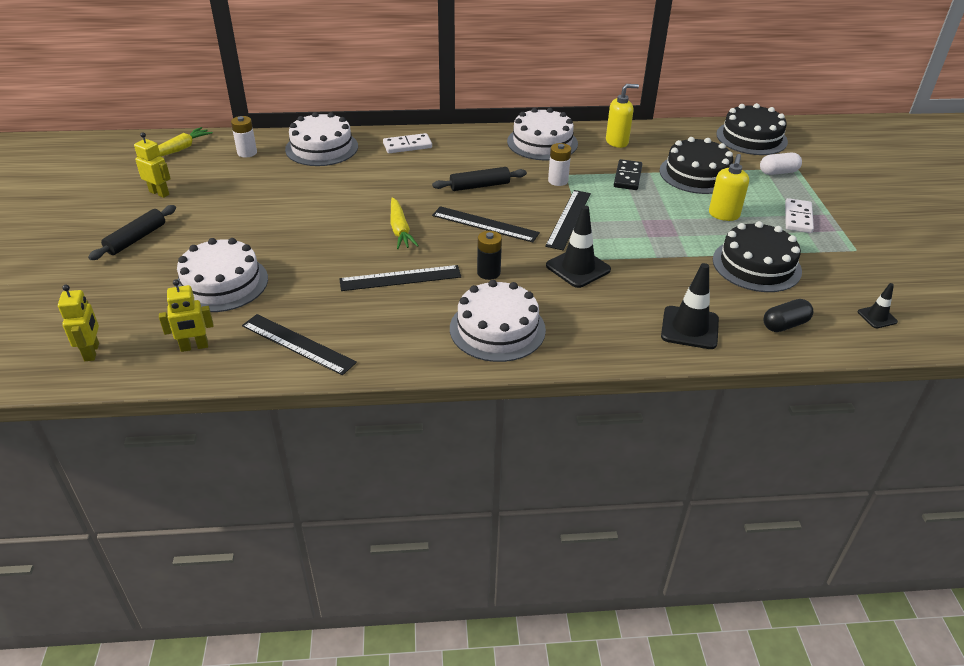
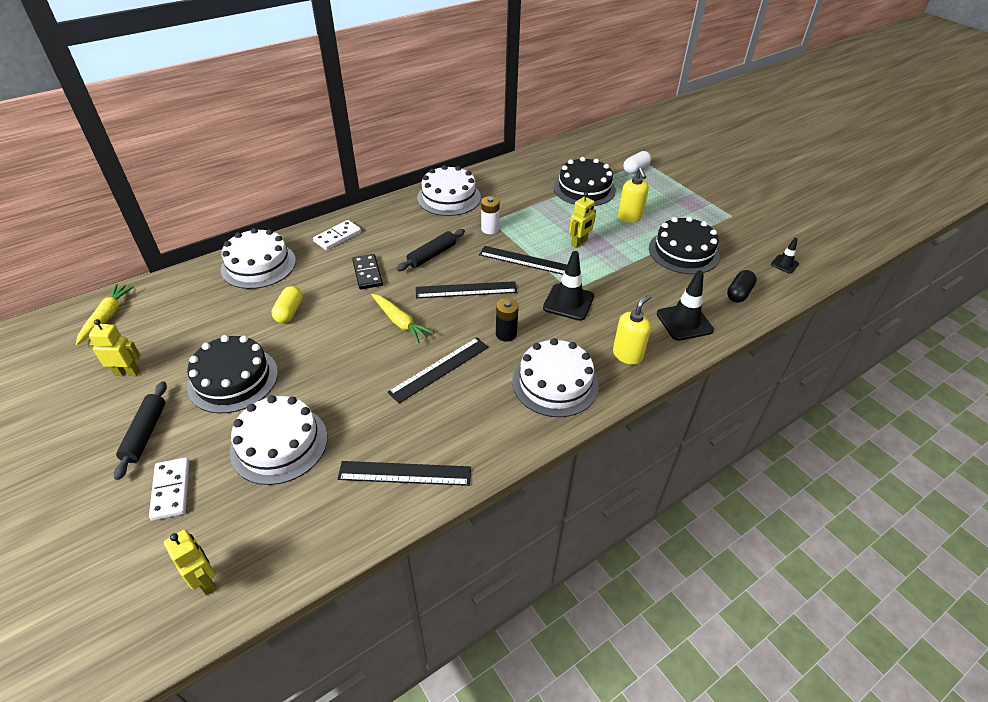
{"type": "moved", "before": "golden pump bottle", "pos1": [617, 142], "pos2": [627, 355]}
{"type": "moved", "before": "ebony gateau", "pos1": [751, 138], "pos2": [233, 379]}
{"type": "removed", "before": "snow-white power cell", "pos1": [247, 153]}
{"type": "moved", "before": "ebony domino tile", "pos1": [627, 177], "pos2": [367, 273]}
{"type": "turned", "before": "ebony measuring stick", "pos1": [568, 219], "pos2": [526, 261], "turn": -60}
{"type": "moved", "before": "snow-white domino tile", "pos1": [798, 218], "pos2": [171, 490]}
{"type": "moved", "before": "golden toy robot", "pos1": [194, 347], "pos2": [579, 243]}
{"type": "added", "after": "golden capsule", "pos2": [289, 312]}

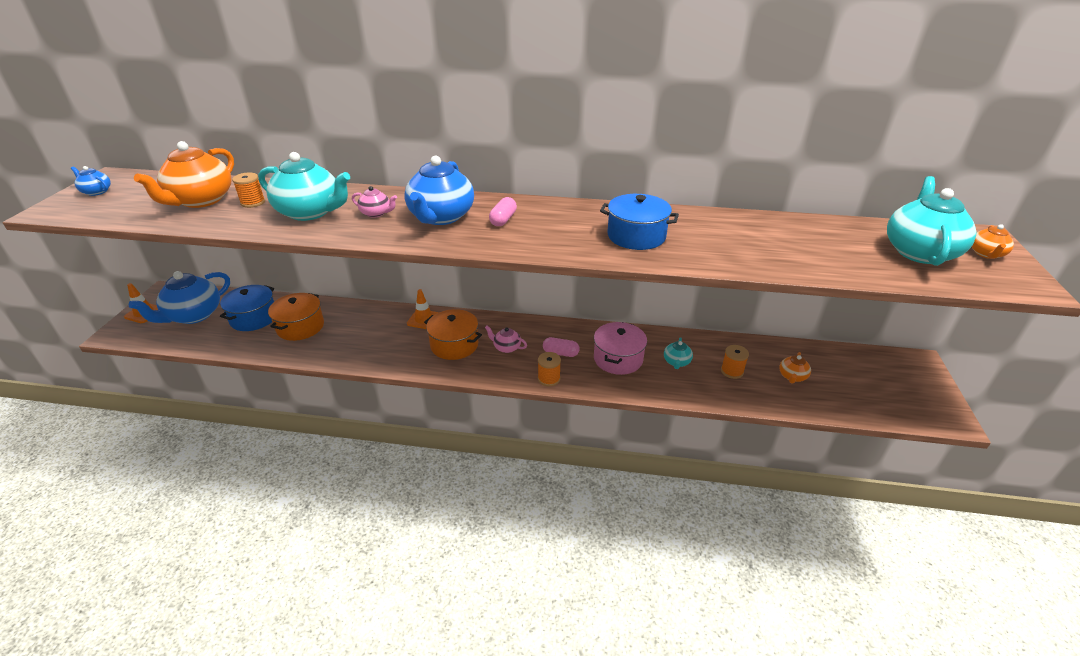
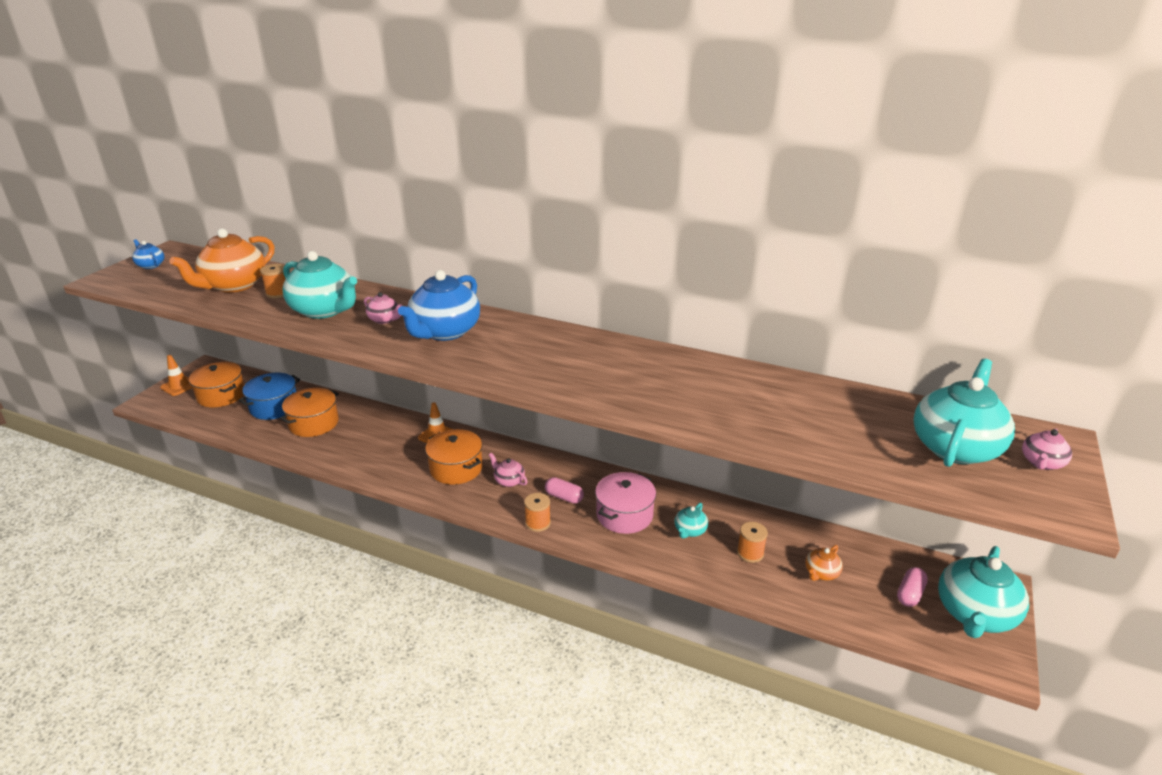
{"type": "removed", "before": "royal blue cooking pot", "pos1": [636, 236]}
{"type": "moved", "before": "pink capsule", "pos1": [503, 220], "pos2": [909, 594]}
{"type": "recoloured", "before": "orange china teapot", "after": "pink china teapot", "pos1": [986, 254], "pos2": [1041, 463]}
{"type": "replaced", "before": "royal blue china teapot", "after": "orange cooking pot", "pos1": [193, 315], "pos2": [221, 395]}
{"type": "added", "after": "turquoise china teapot", "pos2": [974, 614]}

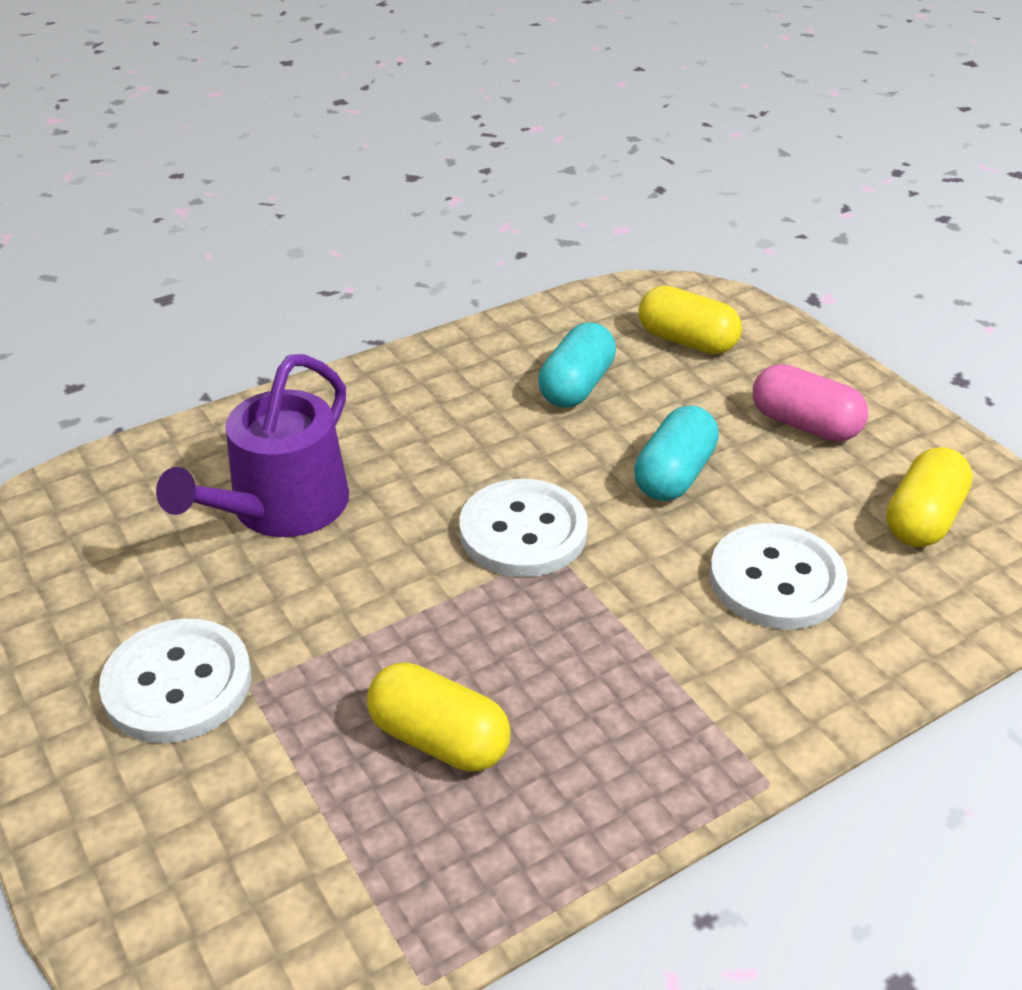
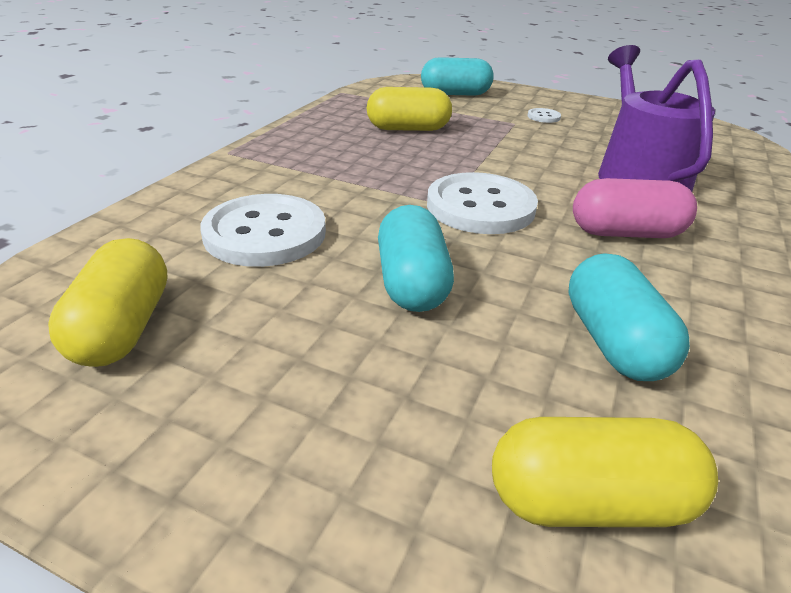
{"type": "moved", "before": "pink capsule", "pos1": [804, 424], "pos2": [626, 233]}
{"type": "resized", "before": "snow-white sewing button", "pos1": [178, 684], "pos2": [543, 117], "scale": 0.42}
{"type": "added", "after": "turquoise capsule", "pos2": [455, 94]}

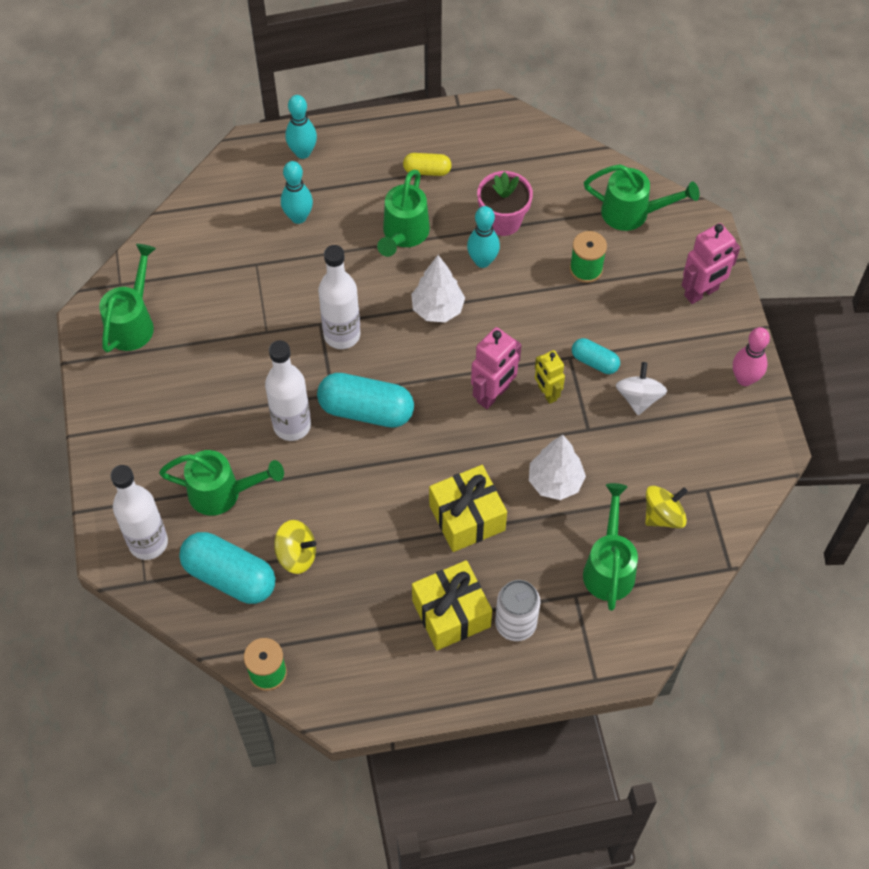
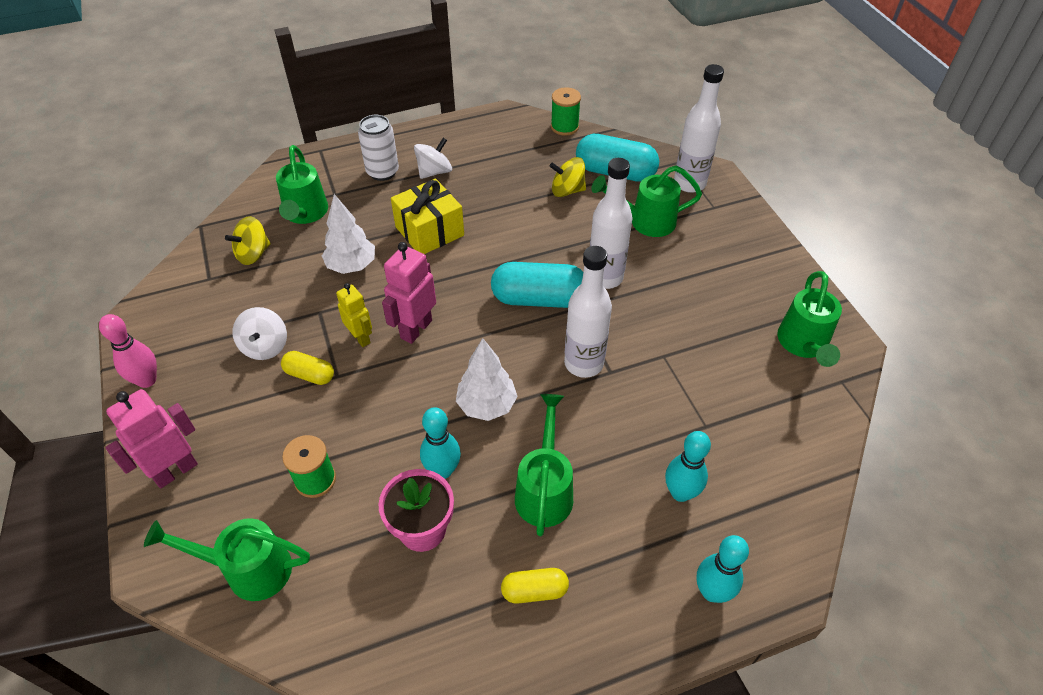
{"type": "recoloured", "before": "turquoise capsule", "after": "golden capsule", "pos1": [594, 362], "pos2": [310, 375]}
{"type": "replaced", "before": "golden present", "after": "snow-white toy top", "pos1": [451, 614], "pos2": [434, 172]}

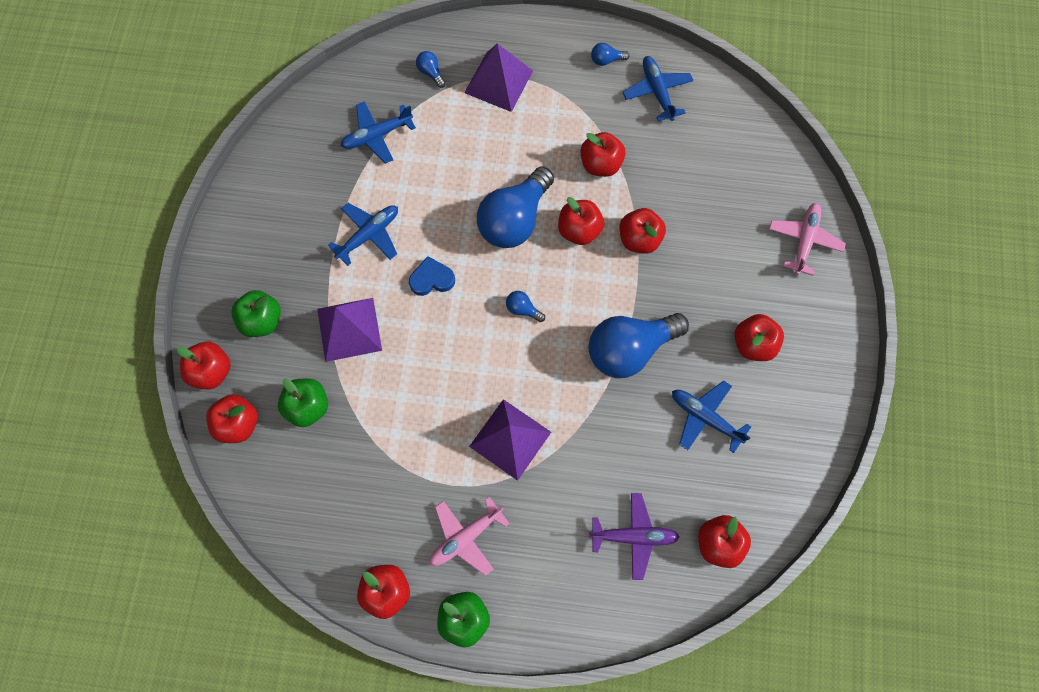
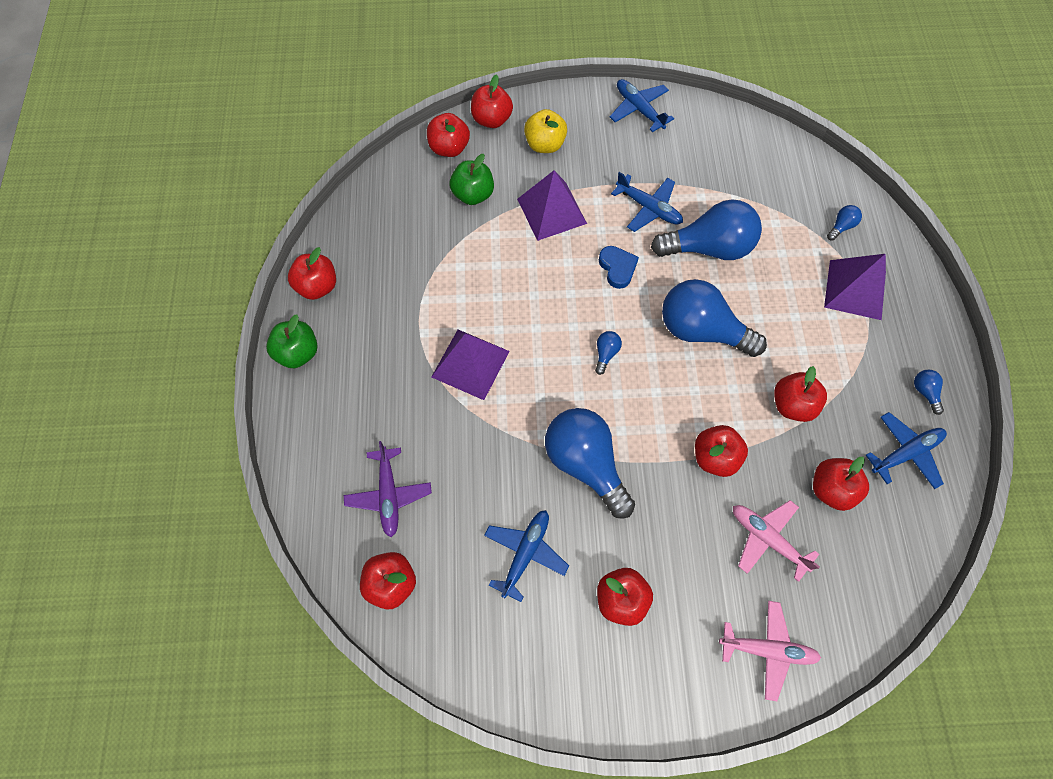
{"type": "moved", "before": "royal blue aeroplane", "pos1": [377, 135], "pos2": [639, 109]}
{"type": "moved", "before": "red apple", "pos1": [579, 230], "pos2": [831, 489]}
{"type": "recoloured", "before": "emerald apple", "after": "golden apple", "pos1": [262, 320], "pos2": [545, 144]}
{"type": "moved", "before": "pink aeroplane", "pos1": [465, 537], "pos2": [767, 539]}
{"type": "added", "after": "royal blue light bulb", "pos2": [708, 247]}

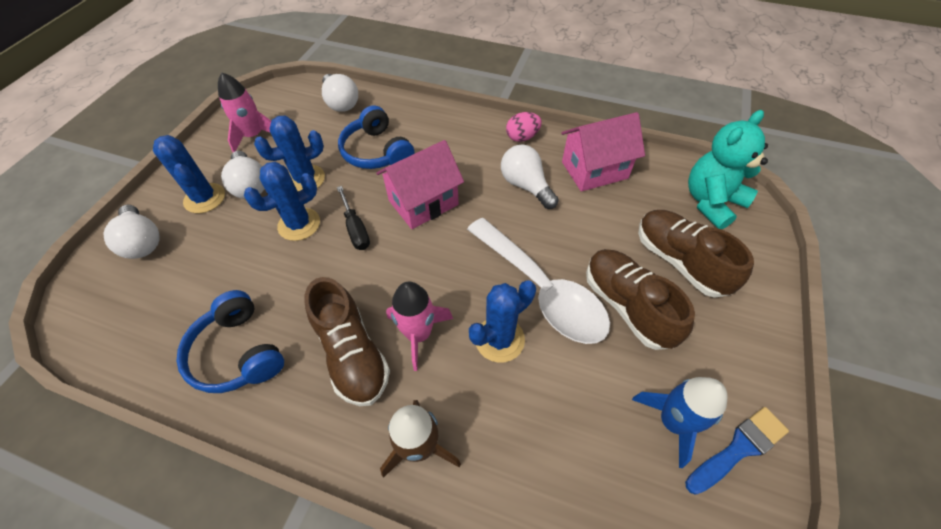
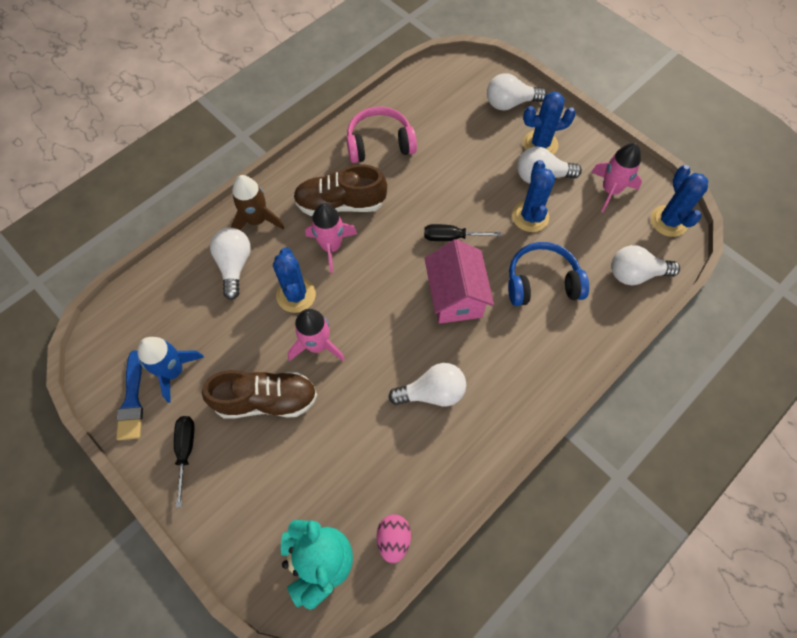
{"type": "moved", "before": "pink toy egg", "pos1": [522, 137], "pos2": [393, 539]}
{"type": "removed", "before": "pink toy house", "pos1": [594, 170]}
{"type": "moved", "before": "royal blue cactus", "pos1": [299, 224], "pos2": [669, 221]}
{"type": "removed", "before": "dark brown sneaker", "pos1": [680, 261]}
{"type": "replaced", "before": "snow-white spoon", "after": "pink rocket", "pos1": [542, 290], "pos2": [317, 345]}
{"type": "recoloured", "before": "royal blue over-ear headphones", "after": "pink over-ear headphones", "pos1": [238, 352], "pos2": [379, 144]}
{"type": "added", "after": "snow-white light bulb", "pos2": [234, 265]}
{"type": "added", "after": "ebony screwdriver", "pos2": [186, 450]}

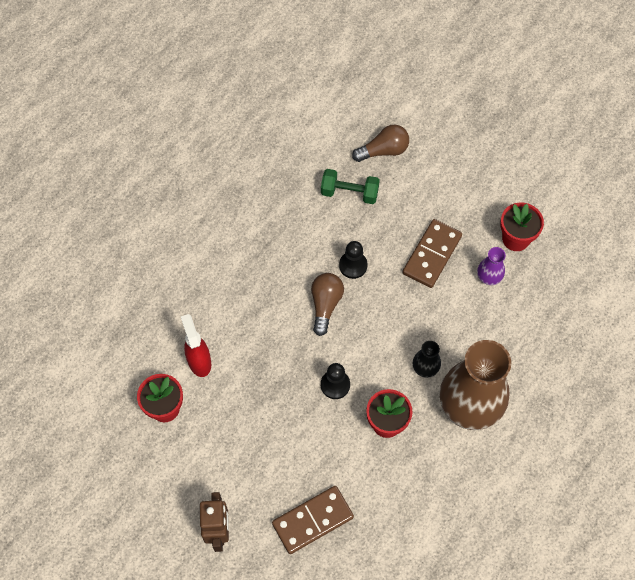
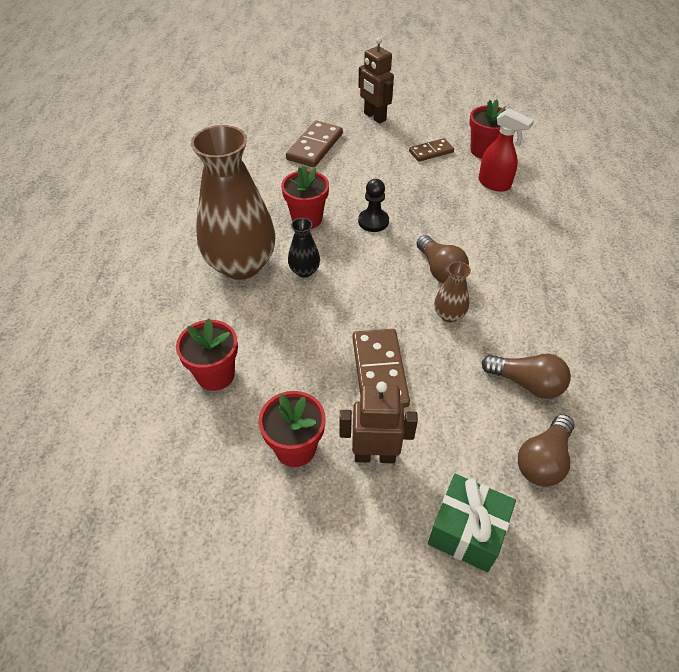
{"type": "replaced", "before": "emerald free weight", "after": "dark brown light bulb", "pos1": [349, 193], "pos2": [526, 383]}
{"type": "replaced", "before": "ebony chess pawn", "after": "dark brown tall vase", "pos1": [353, 265], "pos2": [449, 315]}
{"type": "removed", "before": "purple tall vase", "pos1": [489, 277]}
{"type": "added", "after": "dark brown domino tile", "pos2": [431, 152]}
{"type": "added", "after": "red plant pot", "pos2": [215, 375]}
{"type": "added", "after": "dark brown toy robot", "pos2": [374, 455]}
{"type": "added", "after": "emerald present", "pos2": [466, 531]}

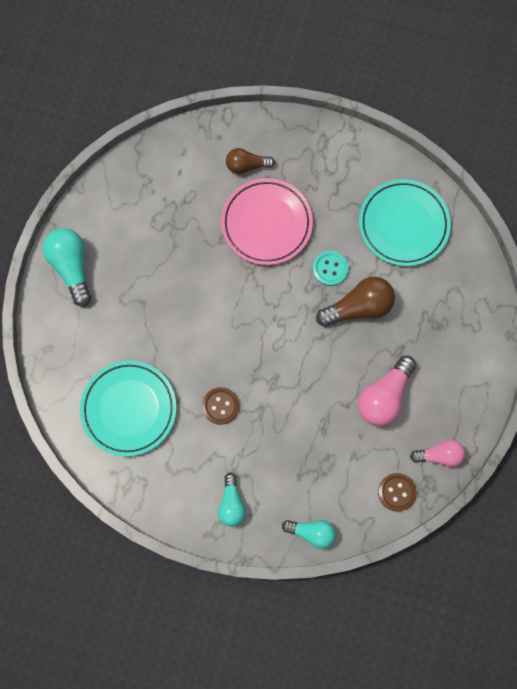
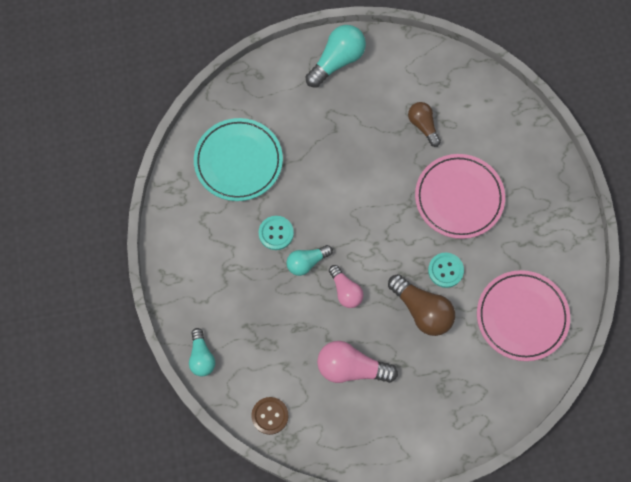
{"type": "moved", "before": "dark brown light bulb", "pos1": [247, 165], "pos2": [423, 126]}
{"type": "recoloured", "before": "turquoise dinner plate", "after": "pink dinner plate", "pos1": [403, 225], "pos2": [522, 317]}
{"type": "recoloured", "before": "dark brown sewing button", "after": "turquoise sewing button", "pos1": [220, 406], "pos2": [276, 233]}
{"type": "moved", "before": "pink light bulb", "pos1": [439, 455], "pos2": [345, 291]}
{"type": "moved", "before": "turquoise light bulb", "pos1": [231, 503], "pos2": [307, 262]}

